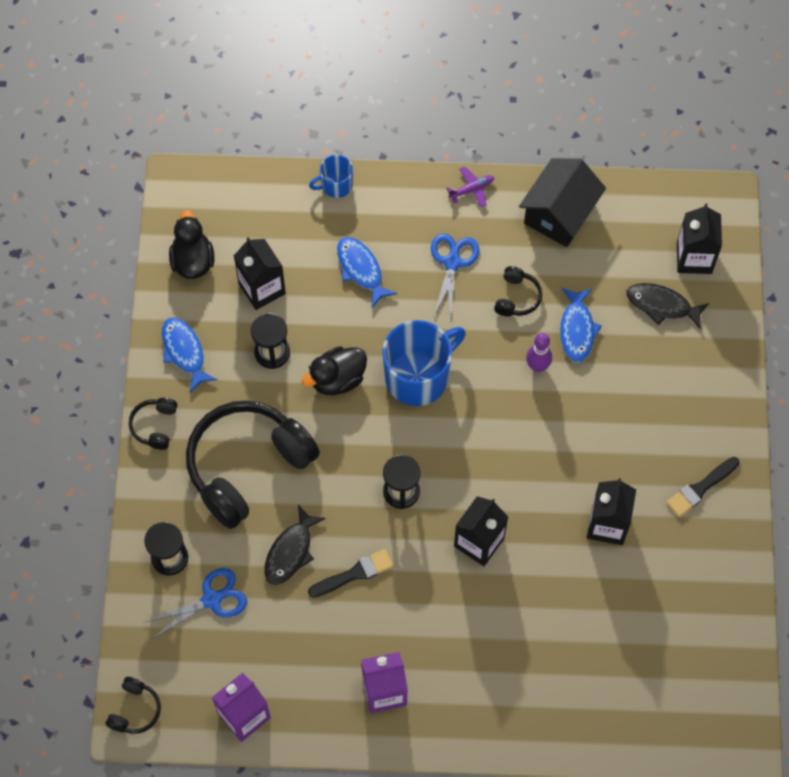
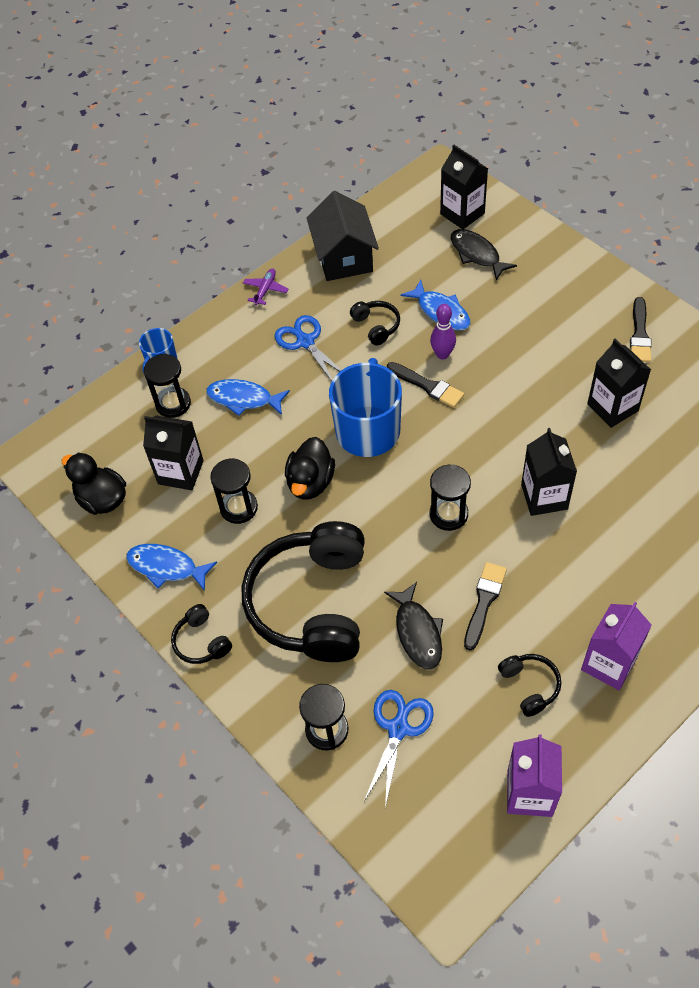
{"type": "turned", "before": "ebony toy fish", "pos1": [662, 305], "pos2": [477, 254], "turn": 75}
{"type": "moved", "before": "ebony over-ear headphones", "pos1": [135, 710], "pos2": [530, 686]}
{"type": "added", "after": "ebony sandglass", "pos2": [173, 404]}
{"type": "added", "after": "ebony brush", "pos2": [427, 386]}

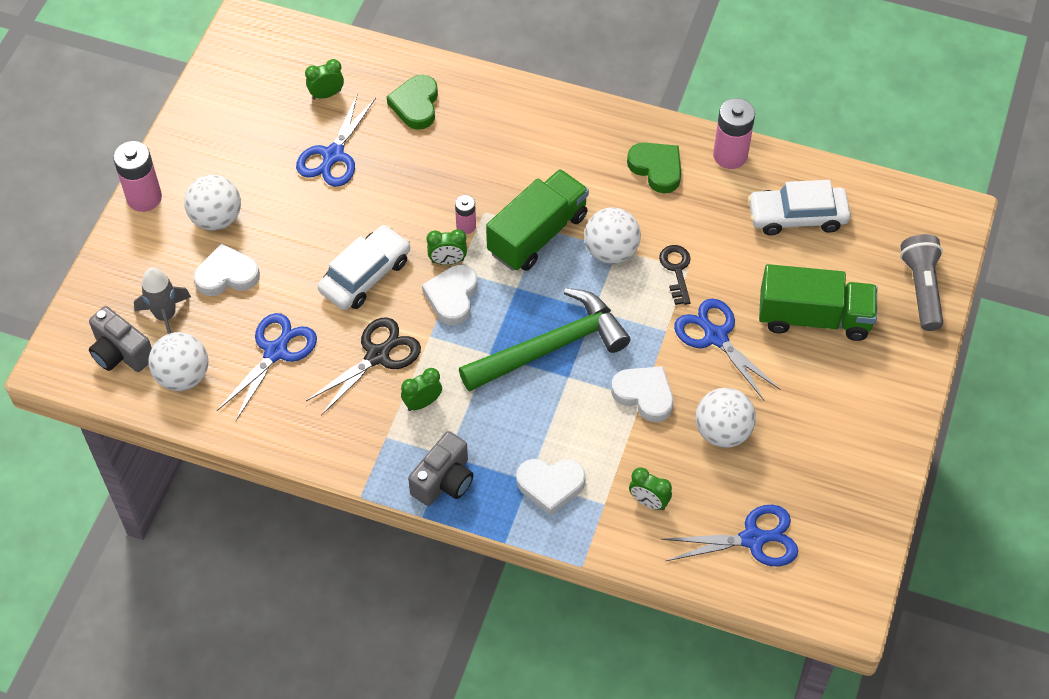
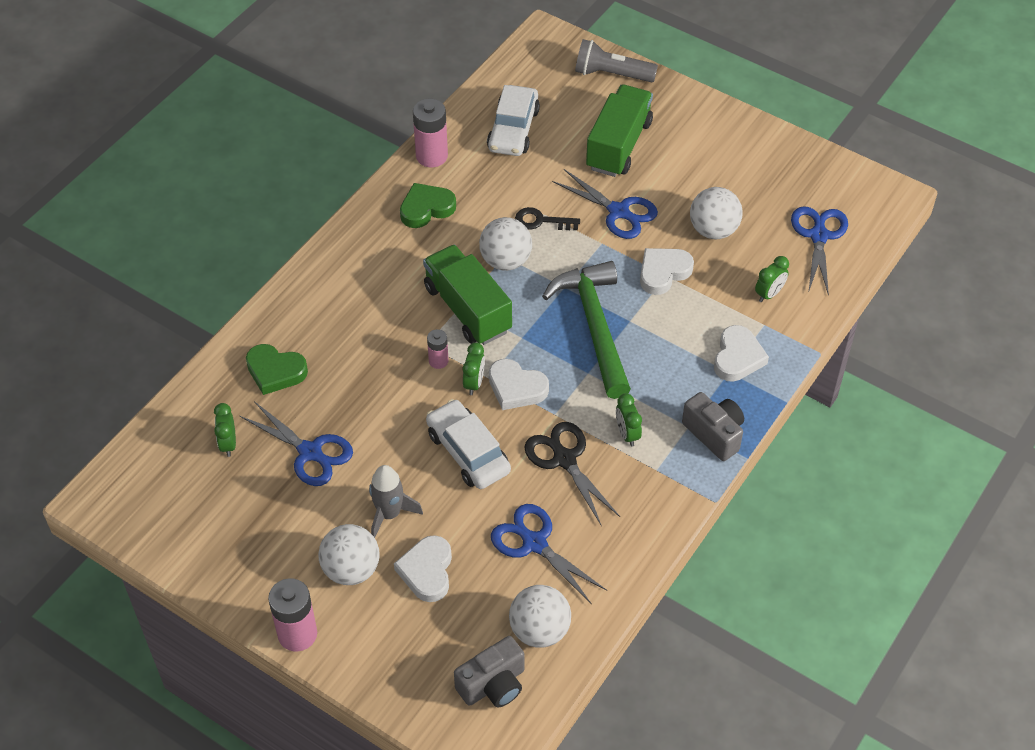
{"type": "moved", "before": "grey rocket", "pos1": [165, 316], "pos2": [389, 514]}
{"type": "turned", "before": "royal blue scissors", "pos1": [716, 337], "pos2": [618, 212], "turn": -120}

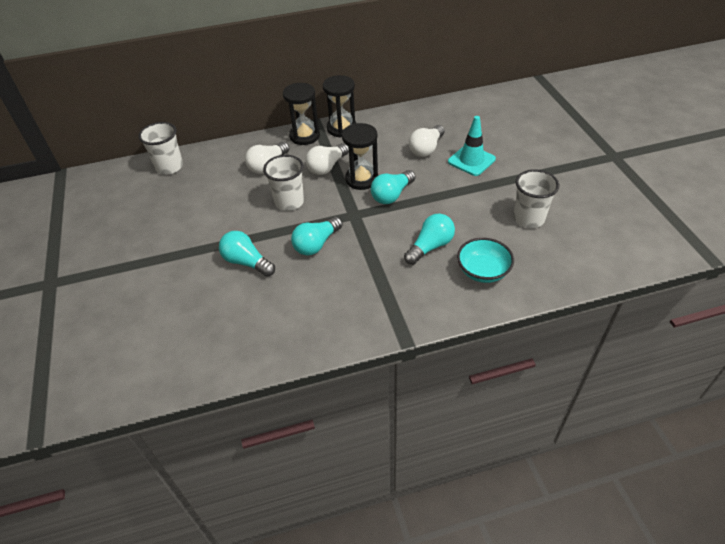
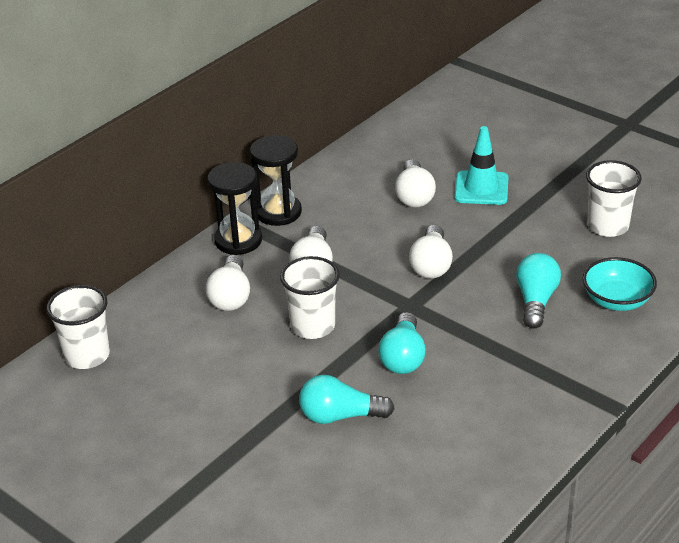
{"type": "removed", "before": "ebony sandglass", "pos1": [361, 179]}
{"type": "recoloured", "before": "turquoise light bulb", "after": "snow-white light bulb", "pos1": [392, 195], "pos2": [431, 264]}

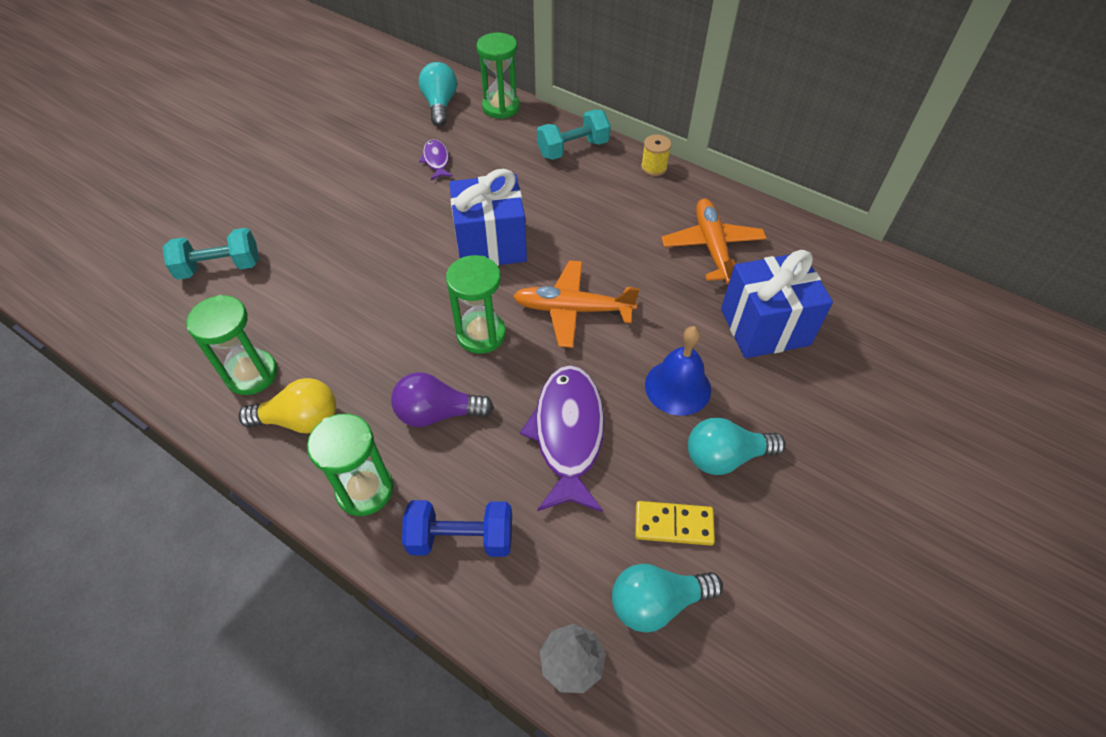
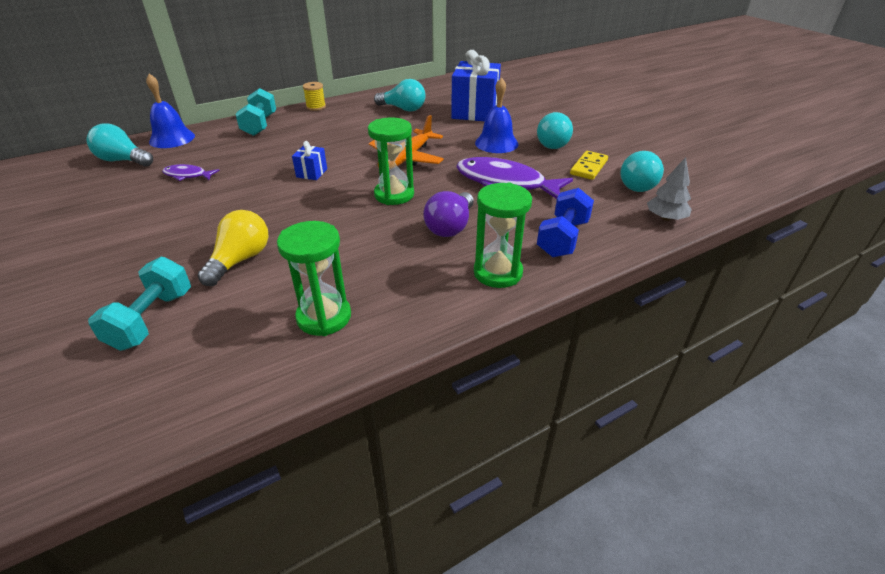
{"type": "replaced", "before": "emerald sandglass", "after": "royal blue school bell", "pos1": [501, 107], "pos2": [172, 138]}
{"type": "resized", "before": "royal blue present", "pos1": [491, 244], "pos2": [311, 173], "scale": 0.45}
{"type": "replaced", "before": "orange aeroplane", "after": "turquoise light bulb", "pos1": [712, 247], "pos2": [403, 109]}
{"type": "moved", "before": "golden light bulb", "pos1": [300, 420], "pos2": [240, 260]}

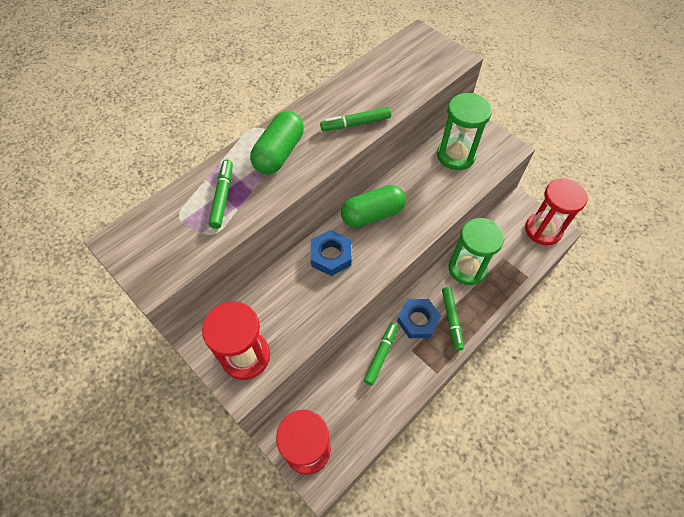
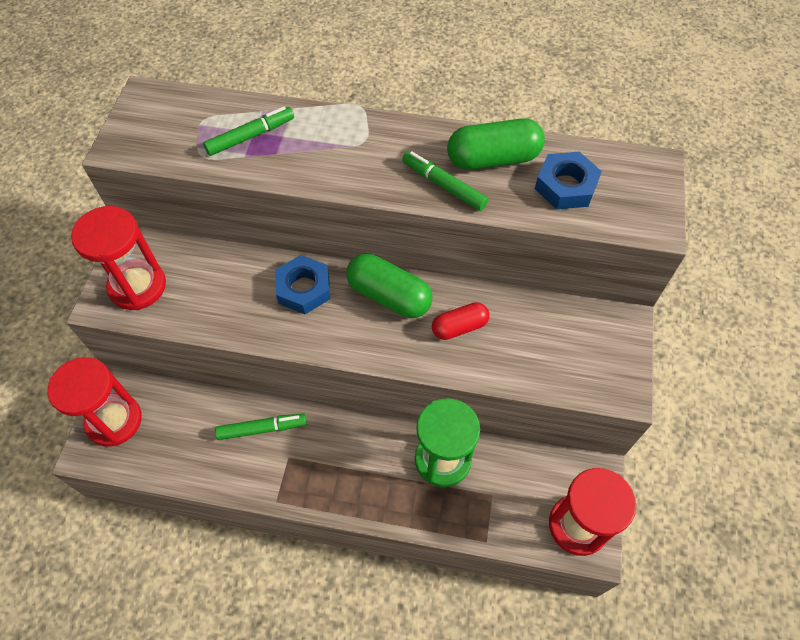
{"type": "removed", "before": "emerald sandglass", "pos1": [455, 155]}
{"type": "moved", "before": "emerald capsule", "pos1": [279, 153], "pos2": [493, 159]}
{"type": "removed", "before": "emerald marker pen", "pos1": [451, 320]}
{"type": "moved", "before": "royal blue nut", "pos1": [418, 320], "pos2": [566, 186]}
{"type": "added", "after": "red capsule", "pos2": [459, 327]}

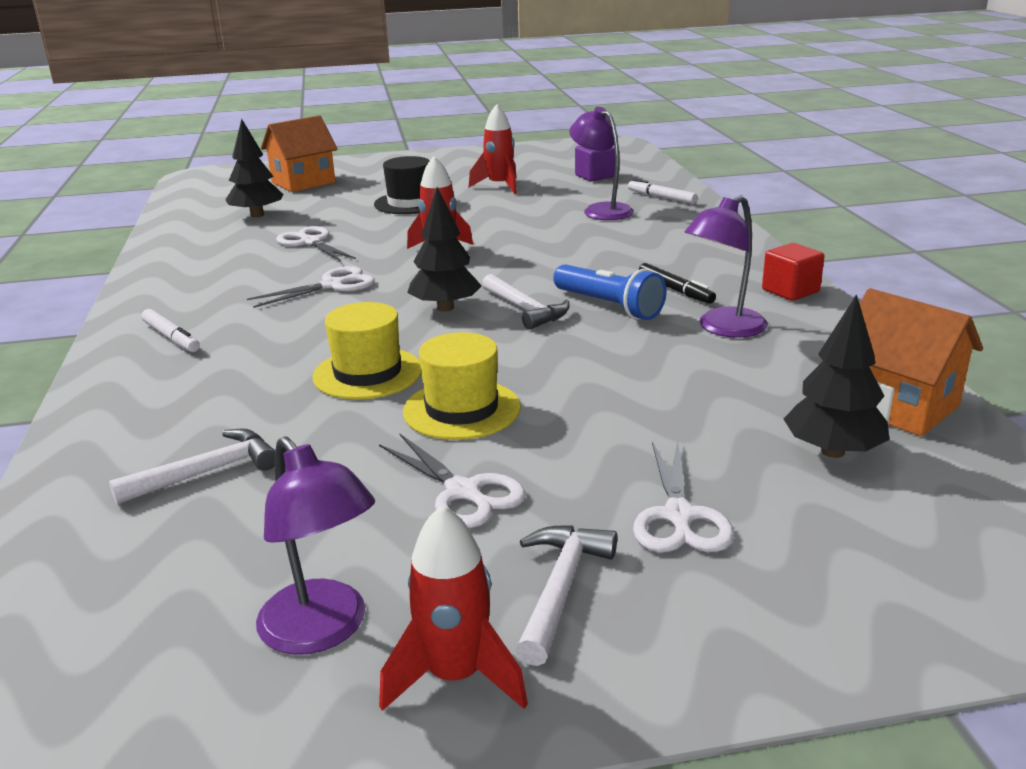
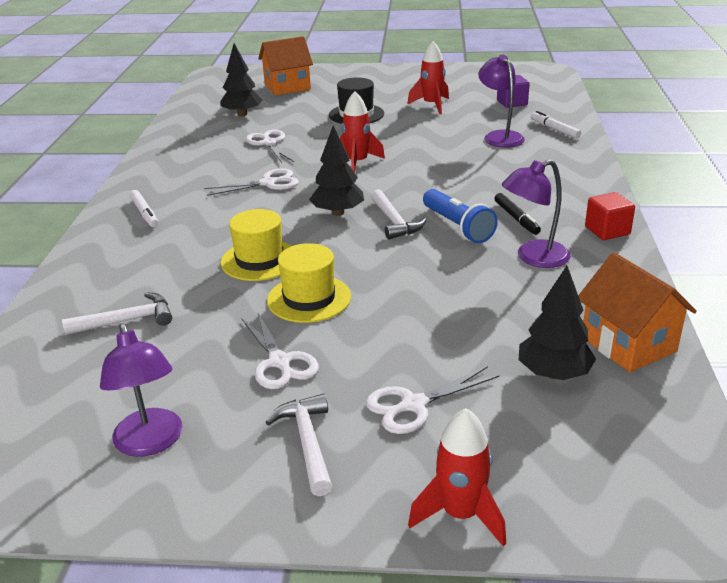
{"type": "turned", "before": "snow-white scissors", "pos1": [679, 516], "pos2": [413, 405], "turn": 45}
{"type": "moved", "before": "red rocket", "pos1": [455, 676], "pos2": [460, 514]}
{"type": "turned", "before": "snow-white claw hammer", "pos1": [560, 588], "pos2": [307, 442], "turn": -45}

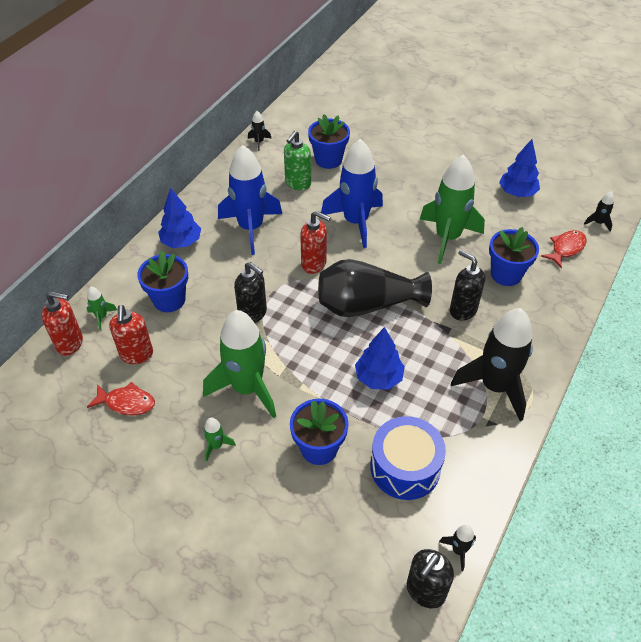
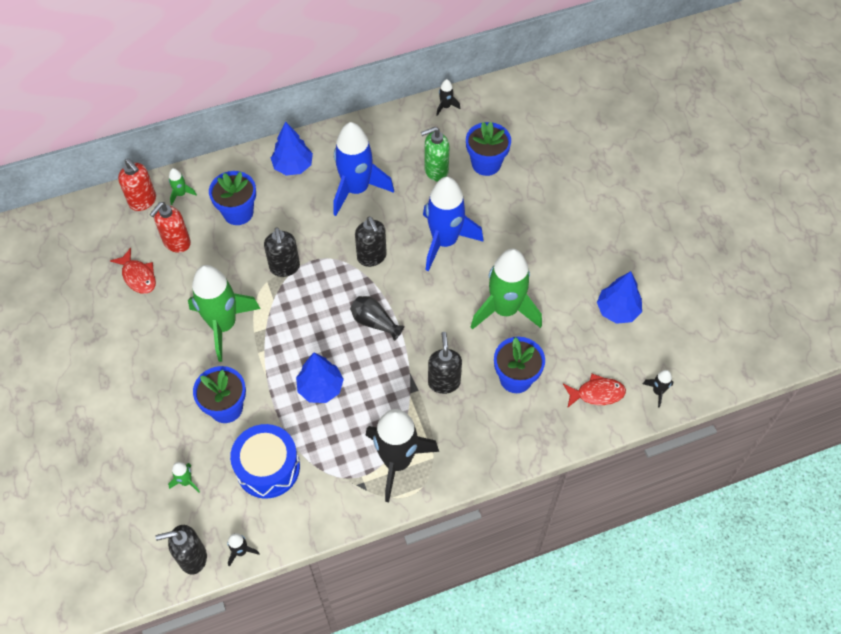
{"type": "recoloured", "before": "red pump bottle", "after": "ebony pump bottle", "pos1": [314, 264], "pos2": [372, 257]}
{"type": "resized", "before": "ebony tall vase", "pos1": [367, 305], "pos2": [374, 322], "scale": 0.51}
{"type": "moved", "before": "emerald rocket", "pos1": [216, 446], "pos2": [186, 481]}

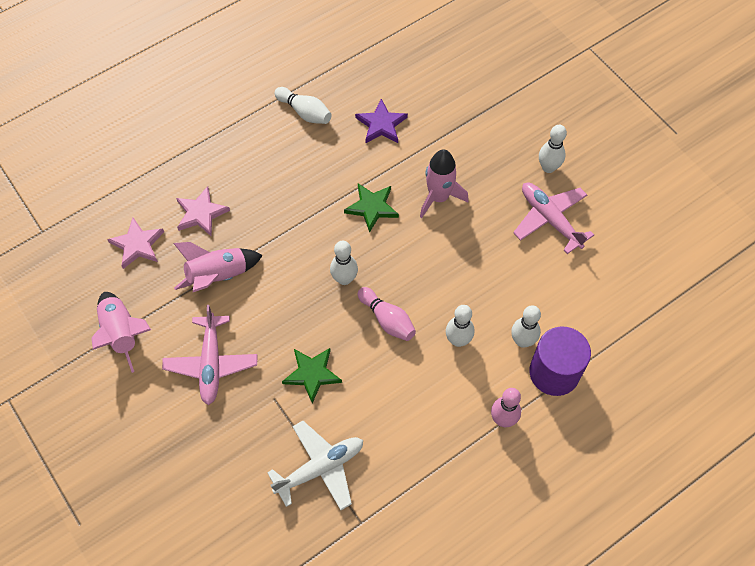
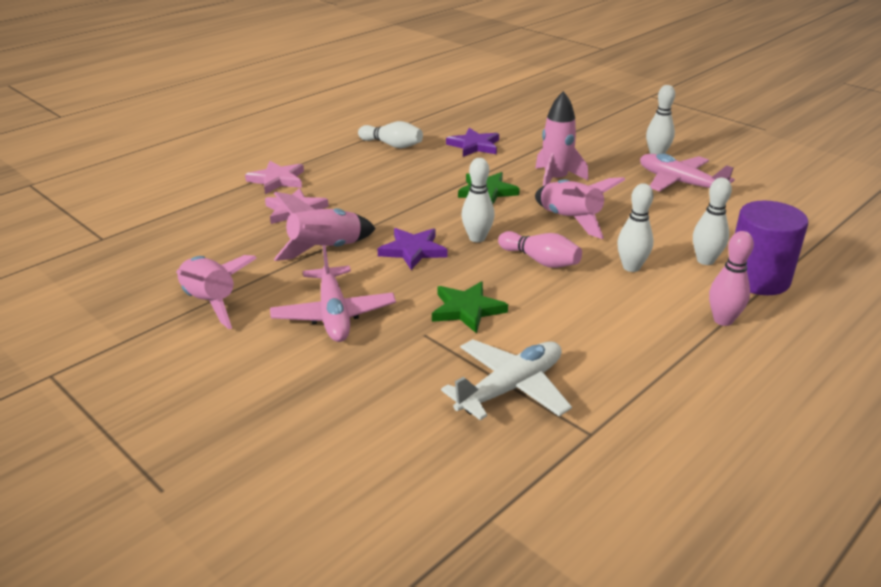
{"type": "moved", "before": "pink five-pointed star", "pos1": [137, 245], "pos2": [277, 180]}
{"type": "added", "after": "pink rocket", "pos2": [570, 220]}
{"type": "added", "after": "purple five-pointed star", "pos2": [413, 251]}

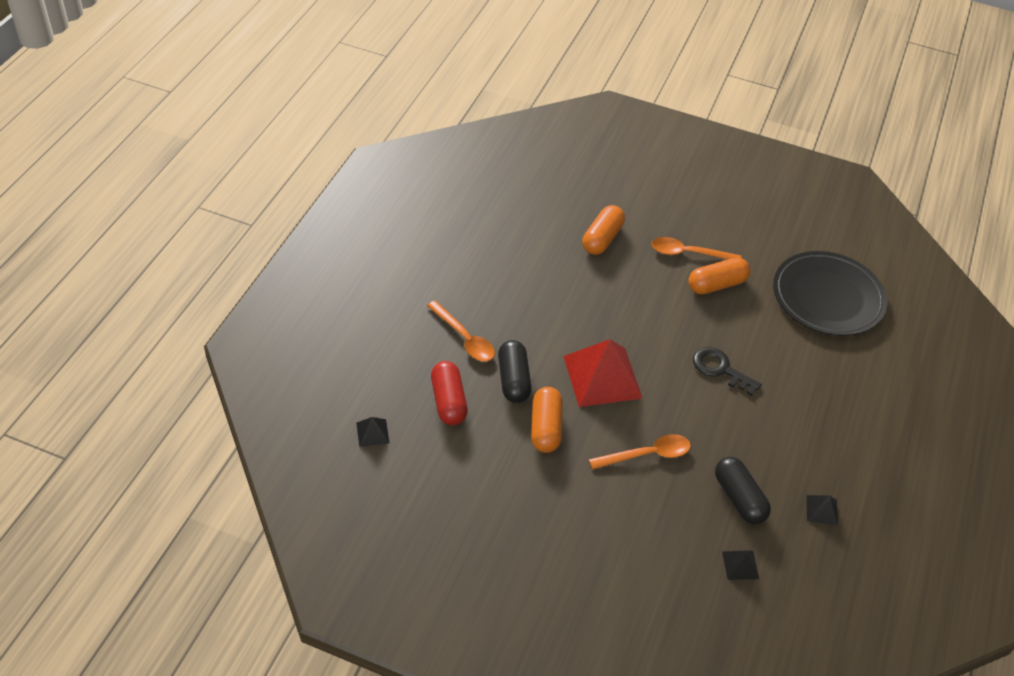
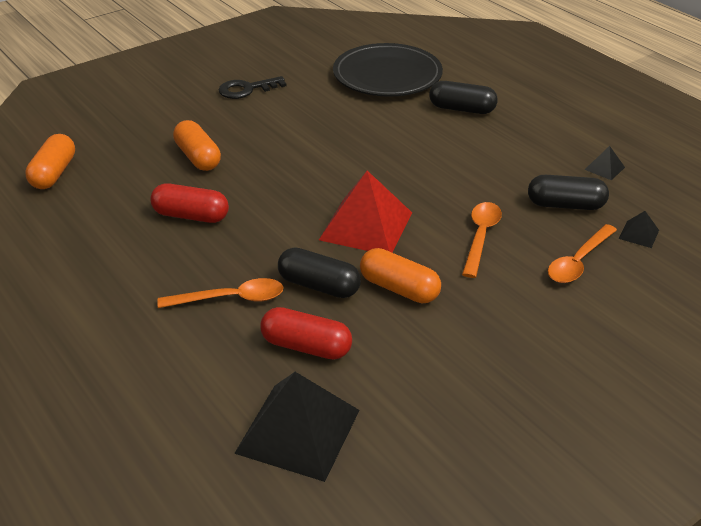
{"type": "moved", "before": "orange spoon", "pos1": [688, 253], "pos2": [578, 261]}
{"type": "moved", "before": "orange capsule", "pos1": [716, 285], "pos2": [53, 173]}
{"type": "moved", "before": "ebony door key", "pos1": [720, 369], "pos2": [246, 89]}
{"type": "resized", "before": "ebony pyramid", "pos1": [372, 433], "pos2": [298, 431], "scale": 2.29}
{"type": "added", "after": "ebony capsule", "pos2": [462, 109]}
{"type": "added", "after": "red capsule", "pos2": [191, 216]}

